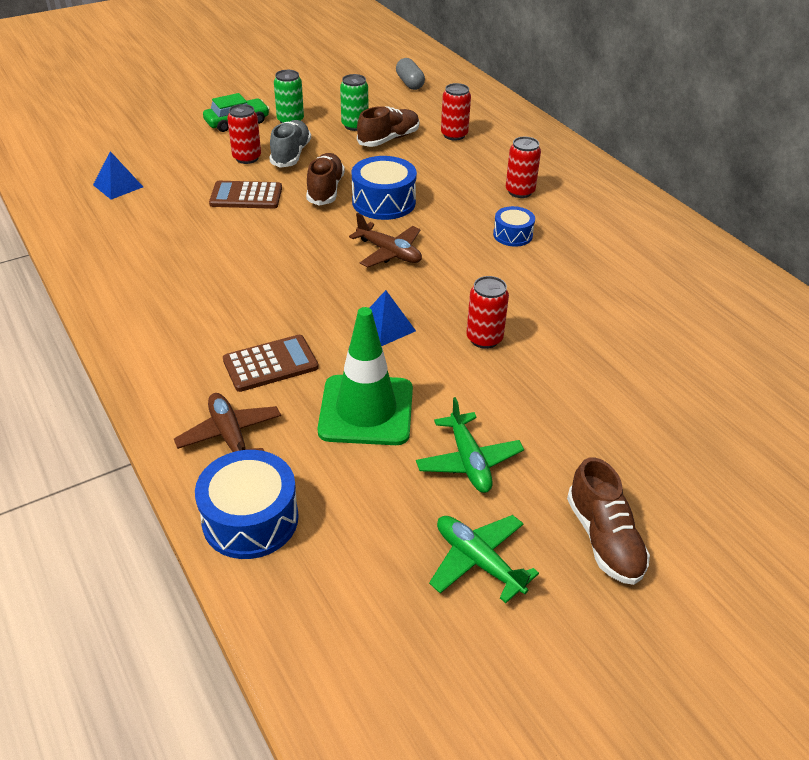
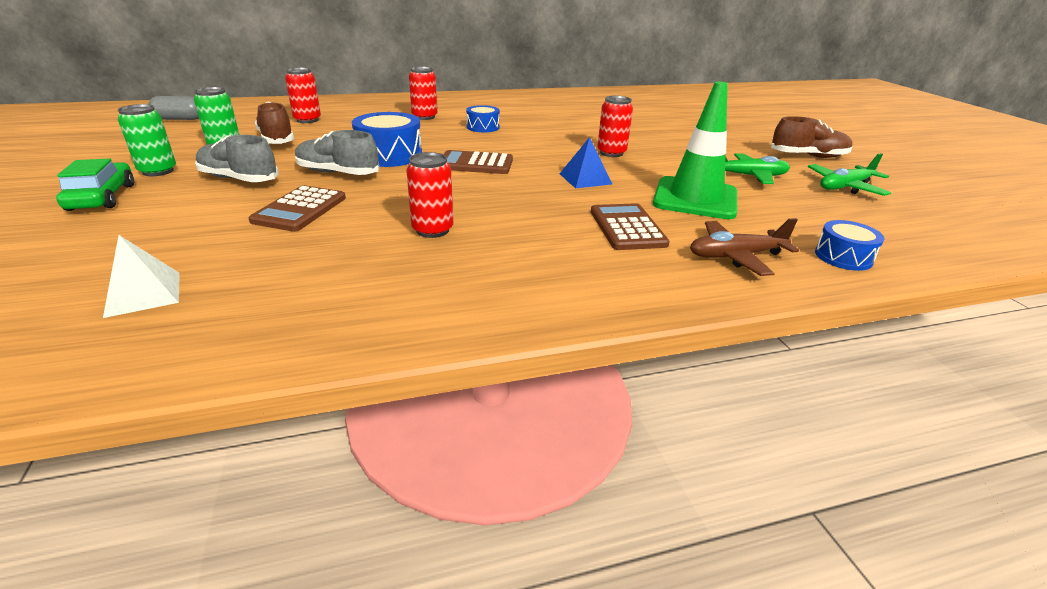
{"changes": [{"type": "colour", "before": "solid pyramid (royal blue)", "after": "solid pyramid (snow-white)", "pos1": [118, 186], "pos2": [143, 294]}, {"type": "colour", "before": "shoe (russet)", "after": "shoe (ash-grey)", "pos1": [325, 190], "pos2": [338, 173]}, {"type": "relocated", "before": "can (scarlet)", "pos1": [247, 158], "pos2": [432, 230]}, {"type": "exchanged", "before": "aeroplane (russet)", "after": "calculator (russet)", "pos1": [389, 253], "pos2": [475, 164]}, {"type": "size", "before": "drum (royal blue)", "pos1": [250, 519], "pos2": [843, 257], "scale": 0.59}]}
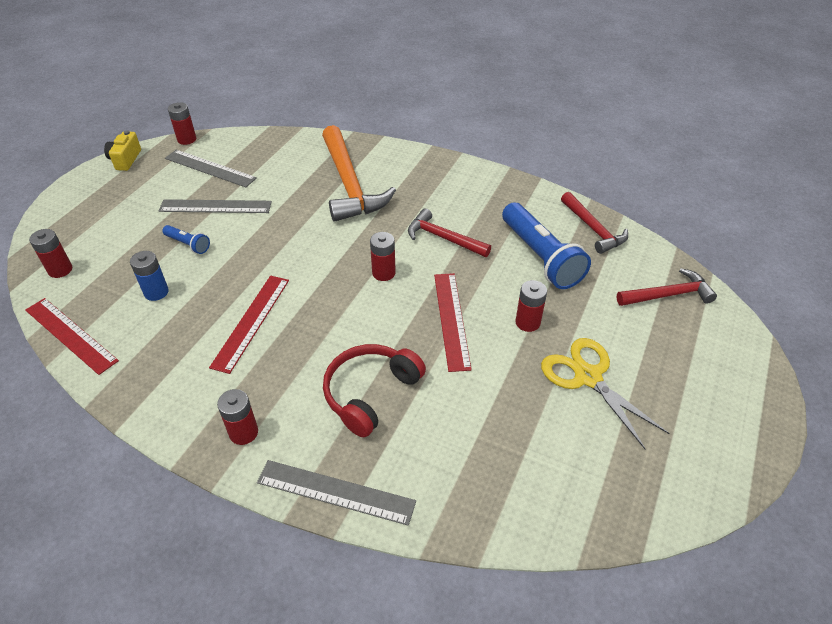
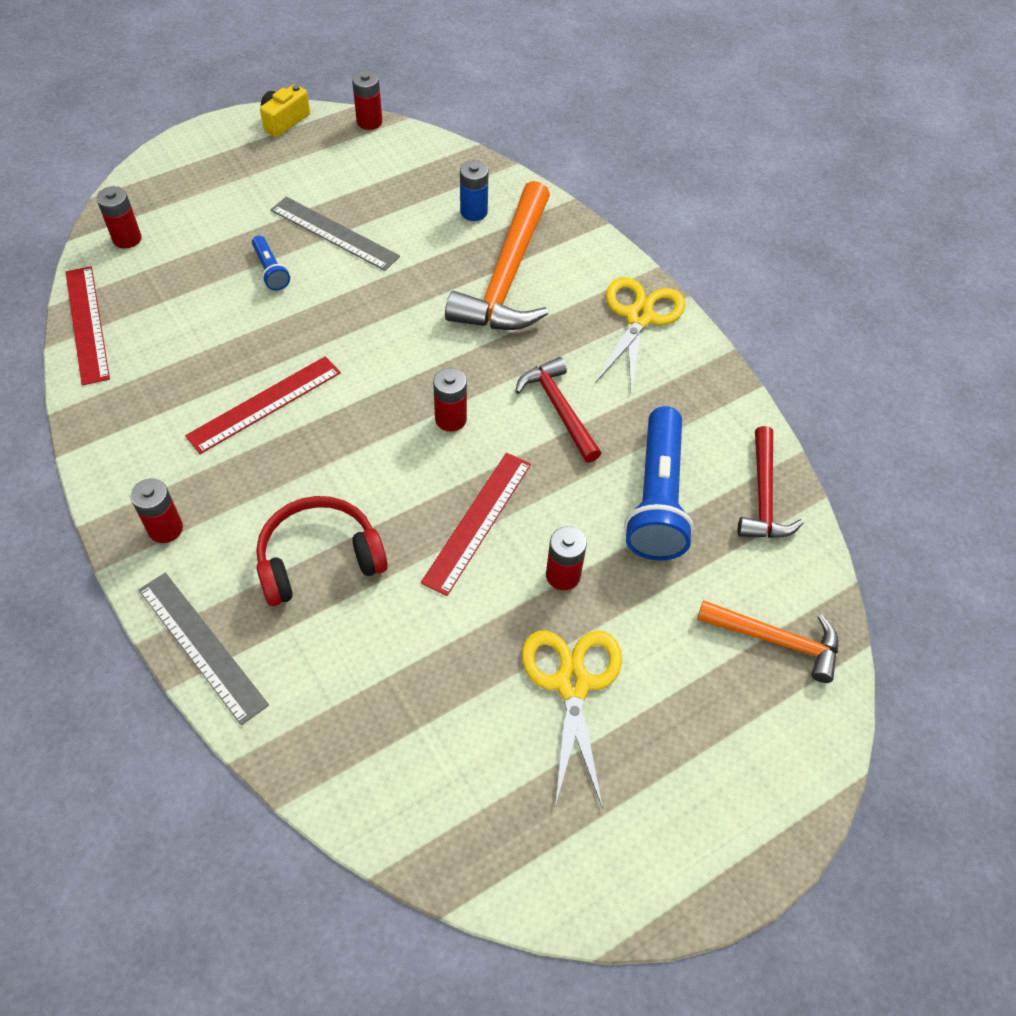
{"changes": [{"type": "relocated", "before": "power cell (royal blue)", "pos1": [156, 292], "pos2": [474, 212]}, {"type": "appeared", "after": "scissors (yellow)", "pos2": [639, 317]}, {"type": "colour", "before": "claw hammer (scarlet)", "after": "claw hammer (orange-coloured)", "pos1": [668, 295], "pos2": [776, 640]}, {"type": "missing", "before": "measuring stick (ash-grey)", "pos1": [210, 168]}]}
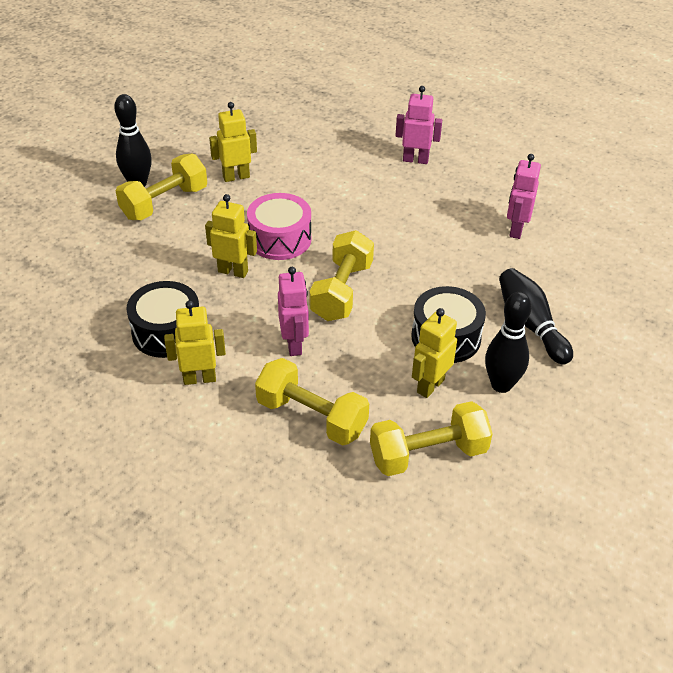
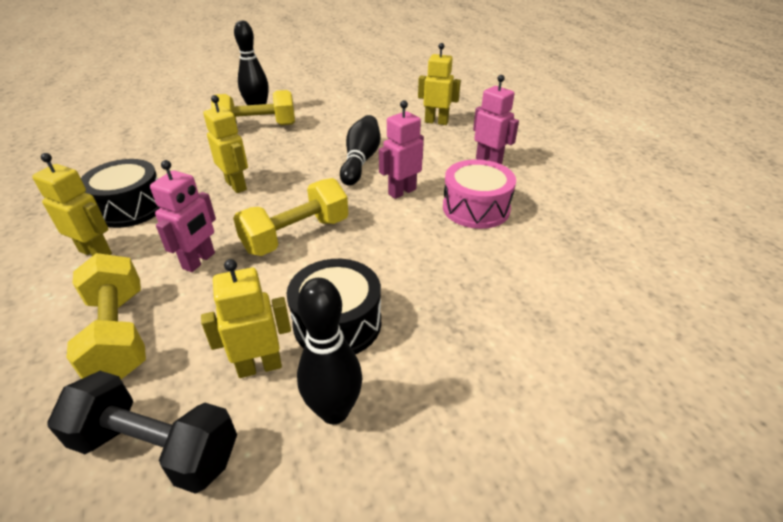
{"changes": [{"type": "colour", "before": "hand weight (yellow)", "after": "hand weight (jet-black)", "pos1": [428, 454], "pos2": [157, 448]}, {"type": "relocated", "before": "skittle (jet-black)", "pos1": [530, 325], "pos2": [361, 160]}, {"type": "relocated", "before": "robot (pink)", "pos1": [516, 230], "pos2": [402, 191]}, {"type": "relocated", "before": "robot (yellow)", "pos1": [236, 177], "pos2": [436, 122]}, {"type": "relocated", "before": "drum (pink)", "pos1": [280, 239], "pos2": [476, 208]}]}
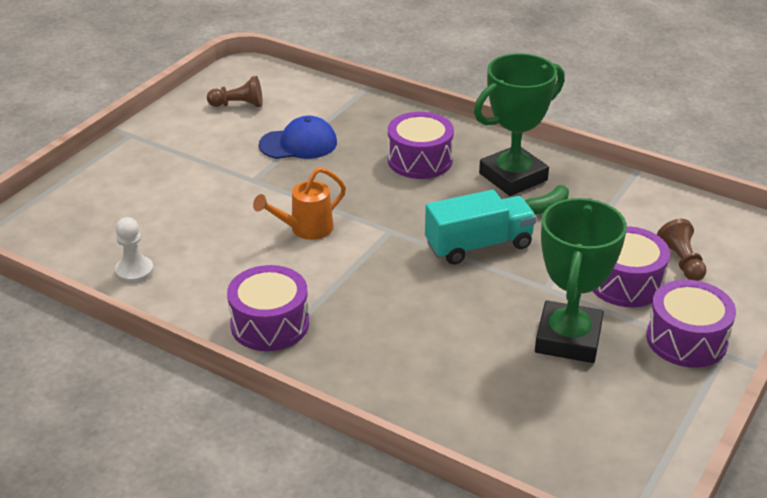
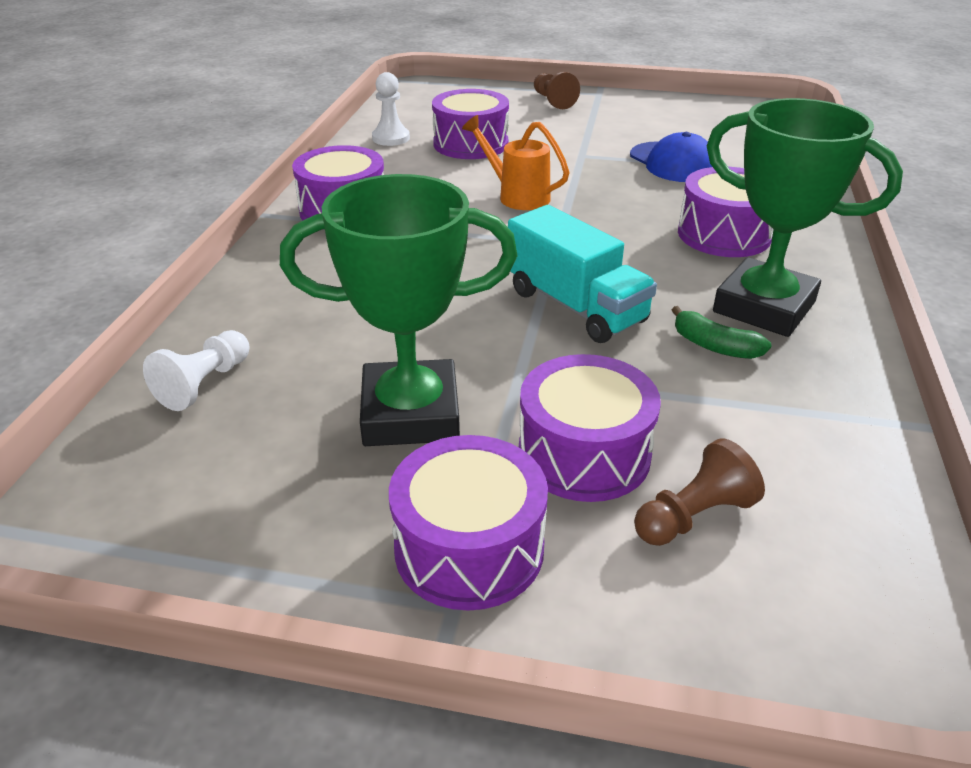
{"changes": [{"type": "appeared", "after": "pawn (snow-white)", "pos2": [204, 384]}, {"type": "appeared", "after": "drum (purple)", "pos2": [470, 144]}, {"type": "relocated", "before": "pawn (russet)", "pos1": [238, 105], "pos2": [553, 101]}]}
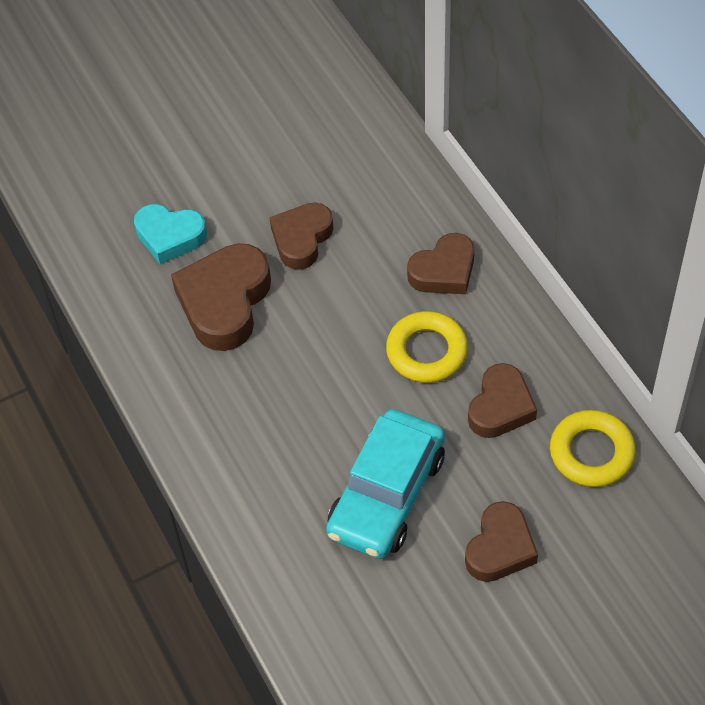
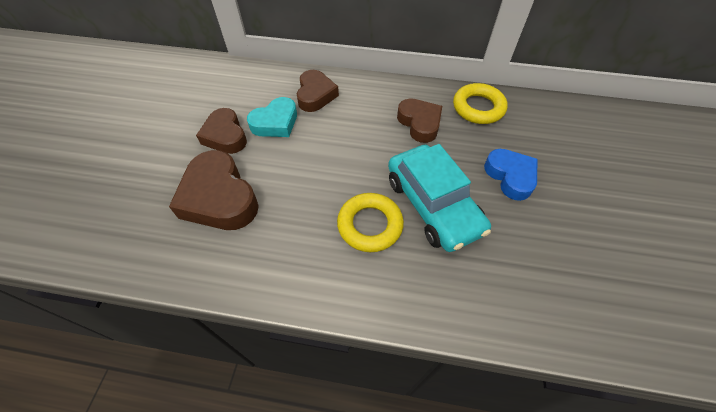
{"changes": [{"type": "relocated", "before": "love heart (teal)", "pos1": [170, 236], "pos2": [275, 123]}, {"type": "relocated", "before": "torus (yellow)", "pos1": [427, 351], "pos2": [370, 225]}, {"type": "colour", "before": "love heart (russet)", "after": "love heart (royal blue)", "pos1": [500, 548], "pos2": [510, 176]}]}
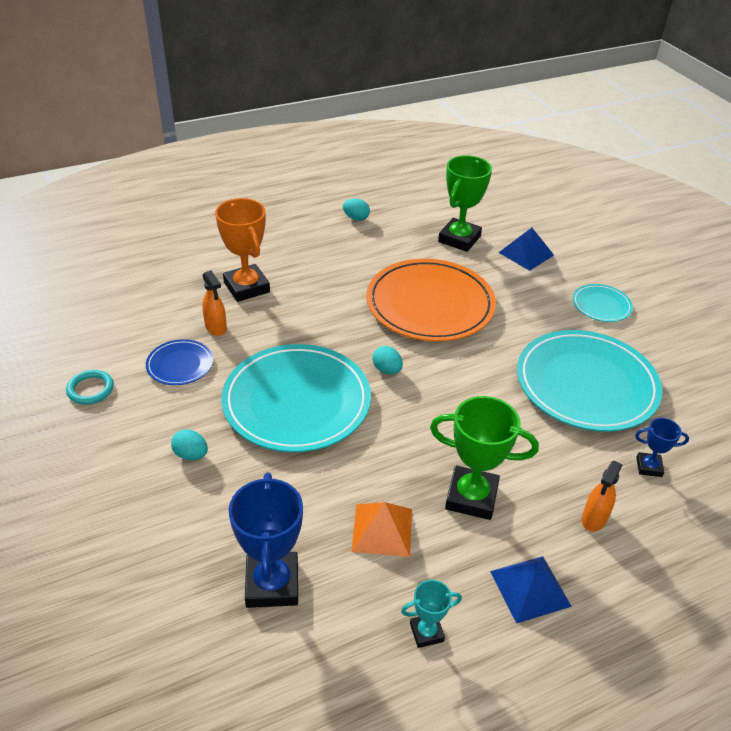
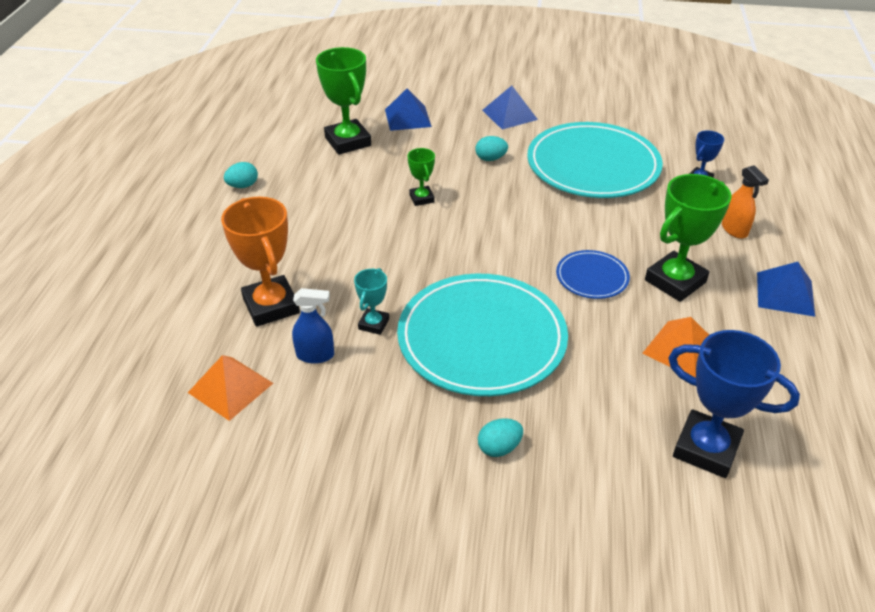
{"changes": [{"type": "appeared", "after": "solid pyramid (orange-coloured)", "pos2": [230, 387]}, {"type": "spun", "before": "award cup (orange-coloured)", "pos1": [246, 287], "pos2": [271, 306], "turn": 60}, {"type": "colour", "before": "sprayer (orange-coloured)", "after": "sprayer (royal blue)", "pos1": [216, 328], "pos2": [315, 355]}, {"type": "relocated", "before": "award cup (teal)", "pos1": [426, 632], "pos2": [373, 324]}, {"type": "exchanged", "before": "flat dish (orange-coloured)", "after": "award cup (leaf-green)", "pos1": [430, 304], "pos2": [421, 198]}, {"type": "relocated", "before": "egg shape (teal)", "pos1": [387, 370], "pos2": [490, 159]}, {"type": "exchanged", "before": "flat dish (teal)", "after": "solid pyramid (royal blue)", "pos1": [601, 305], "pos2": [509, 114]}, {"type": "relocated", "before": "flat dish (royal blue)", "pos1": [180, 365], "pos2": [592, 277]}, {"type": "missing", "before": "torus (teal)", "pos1": [90, 389]}]}
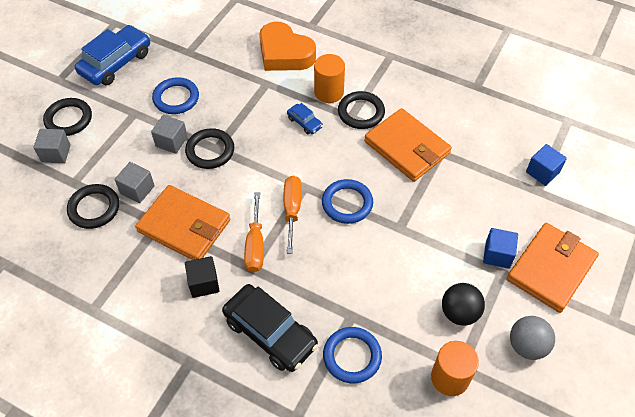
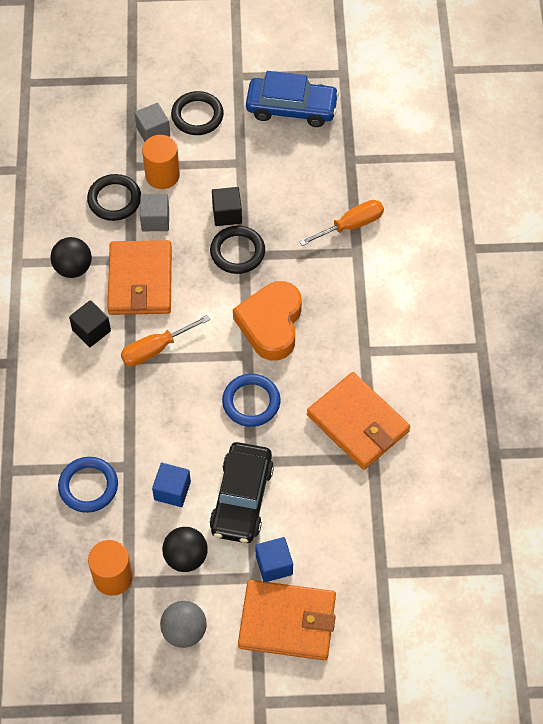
{"changes": [{"type": "appeared", "after": "sphere (jet-black)", "pos2": [73, 268]}, {"type": "relocated", "before": "cylinder shape (orange-coloured)", "pos1": [329, 92], "pos2": [162, 175]}, {"type": "relocated", "before": "block (royal blue)", "pos1": [542, 172], "pos2": [172, 491]}, {"type": "relocated", "before": "toy car (jet-black)", "pos1": [270, 333], "pos2": [241, 498]}, {"type": "colour", "before": "block (ash-grey)", "after": "block (jet-black)", "pos1": [171, 142], "pos2": [227, 214]}, {"type": "relocated", "before": "love heart (orange-coloured)", "pos1": [284, 53], "pos2": [271, 324]}, {"type": "relocated", "before": "screwdriver (orange-coloured)", "pos1": [292, 210], "pos2": [351, 225]}, {"type": "spun", "before": "wallet (orange-coloured)", "pos1": [407, 147], "pos2": [358, 423], "turn": -60}, {"type": "missing", "before": "torus (royal blue)", "pos1": [176, 98]}, {"type": "missing", "before": "toy car (royal blue)", "pos1": [304, 122]}, {"type": "missing", "before": "torus (jet-black)", "pos1": [361, 112]}]}
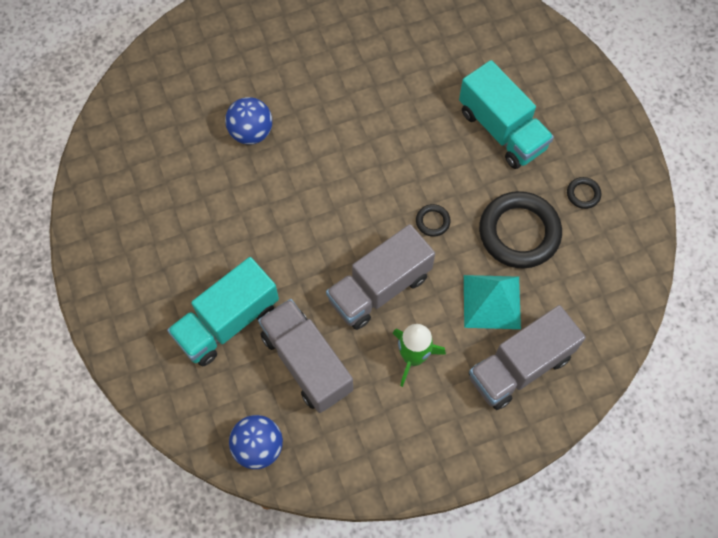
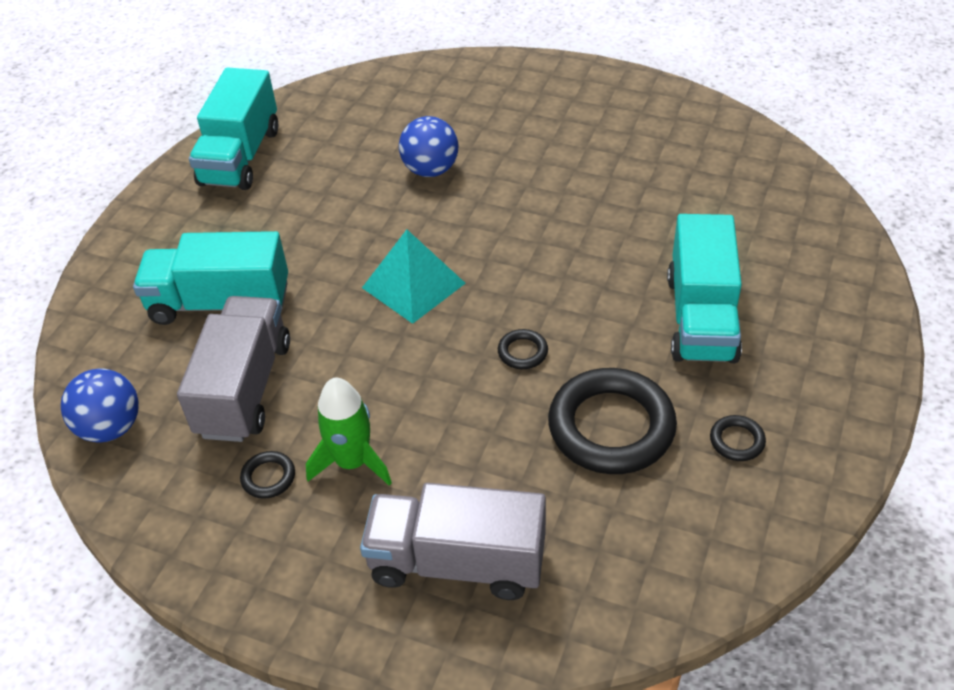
{"changes": [{"type": "appeared", "after": "lorry (teal)", "pos2": [240, 157]}, {"type": "appeared", "after": "torus (jet-black)", "pos2": [268, 477]}, {"type": "relocated", "before": "solid pyramid (teal)", "pos1": [492, 301], "pos2": [413, 285]}, {"type": "missing", "before": "lorry (ash-grey)", "pos1": [379, 288]}]}
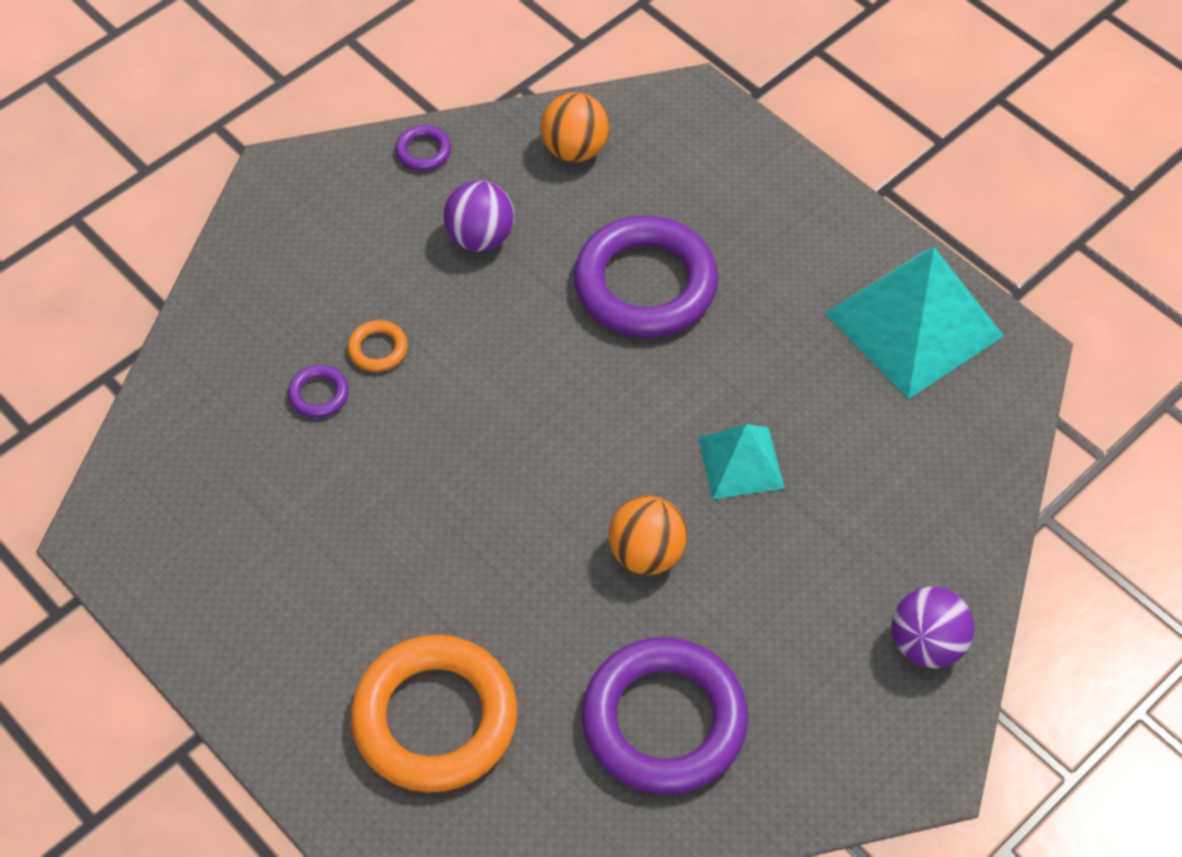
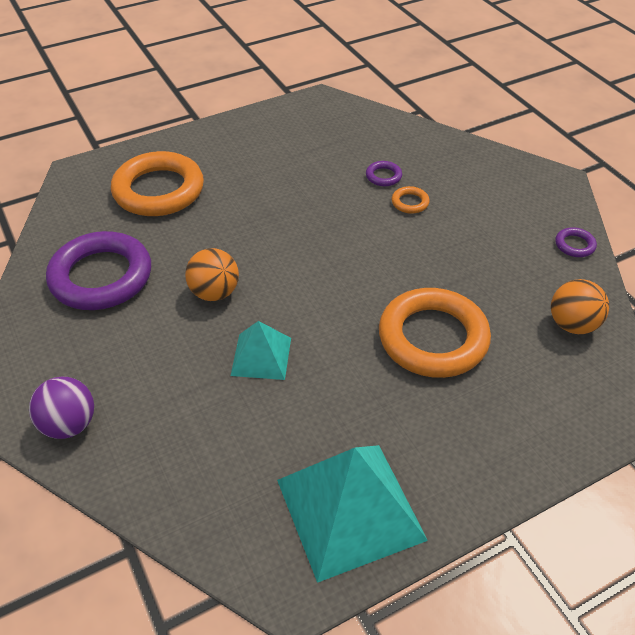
{"changes": [{"type": "colour", "before": "torus (purple)", "after": "torus (orange-coloured)", "pos1": [645, 284], "pos2": [433, 338]}, {"type": "missing", "before": "sphere (purple)", "pos1": [480, 237]}]}
